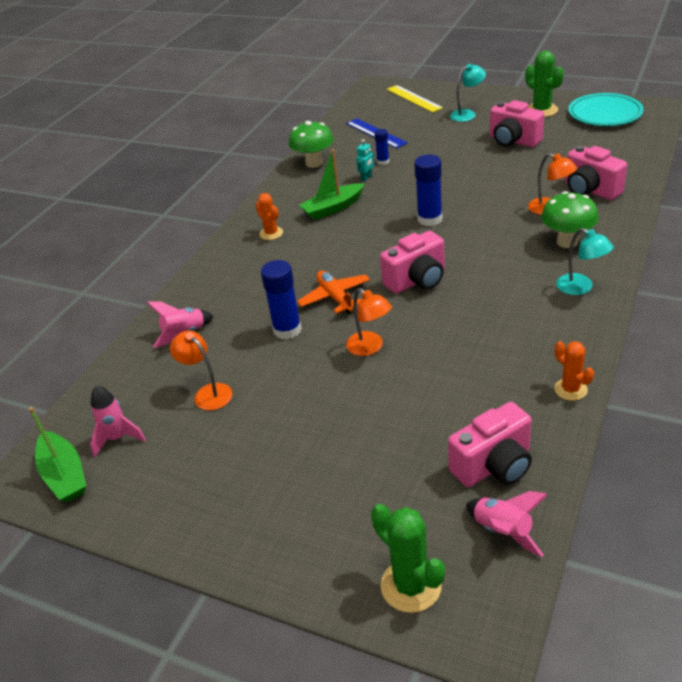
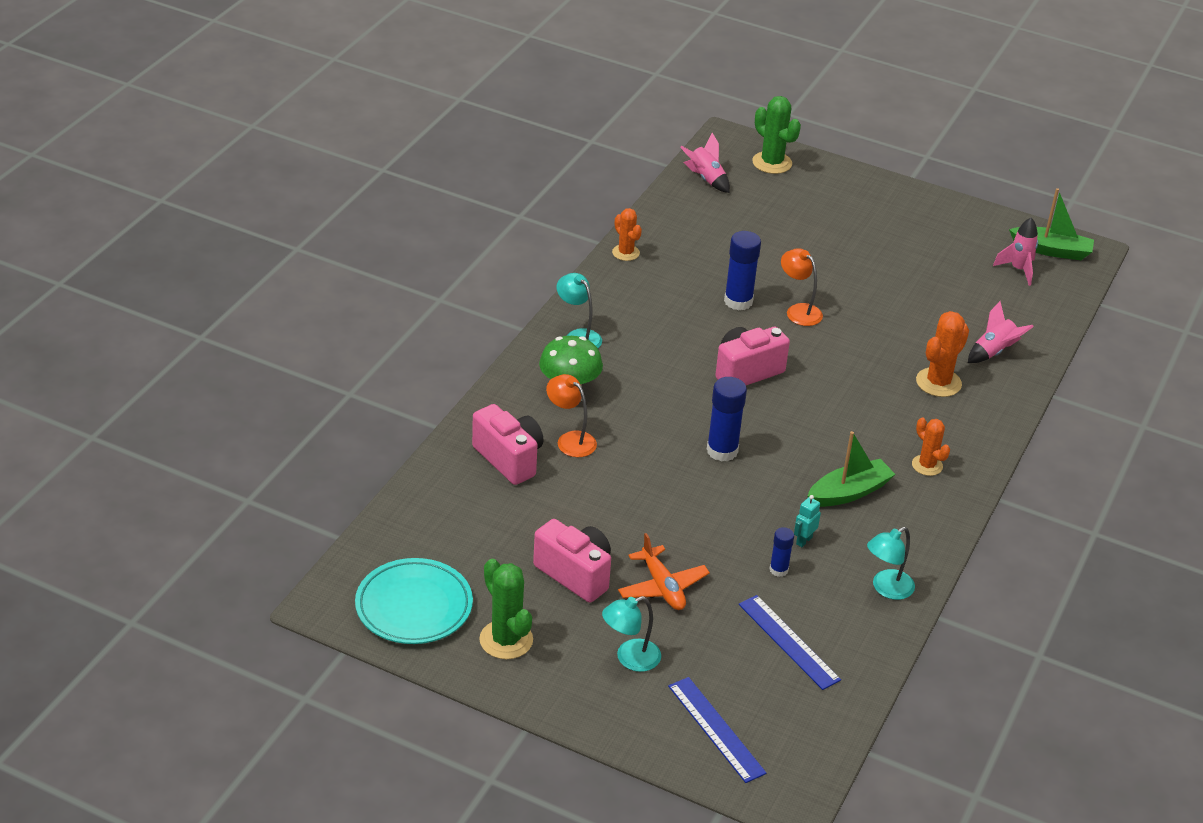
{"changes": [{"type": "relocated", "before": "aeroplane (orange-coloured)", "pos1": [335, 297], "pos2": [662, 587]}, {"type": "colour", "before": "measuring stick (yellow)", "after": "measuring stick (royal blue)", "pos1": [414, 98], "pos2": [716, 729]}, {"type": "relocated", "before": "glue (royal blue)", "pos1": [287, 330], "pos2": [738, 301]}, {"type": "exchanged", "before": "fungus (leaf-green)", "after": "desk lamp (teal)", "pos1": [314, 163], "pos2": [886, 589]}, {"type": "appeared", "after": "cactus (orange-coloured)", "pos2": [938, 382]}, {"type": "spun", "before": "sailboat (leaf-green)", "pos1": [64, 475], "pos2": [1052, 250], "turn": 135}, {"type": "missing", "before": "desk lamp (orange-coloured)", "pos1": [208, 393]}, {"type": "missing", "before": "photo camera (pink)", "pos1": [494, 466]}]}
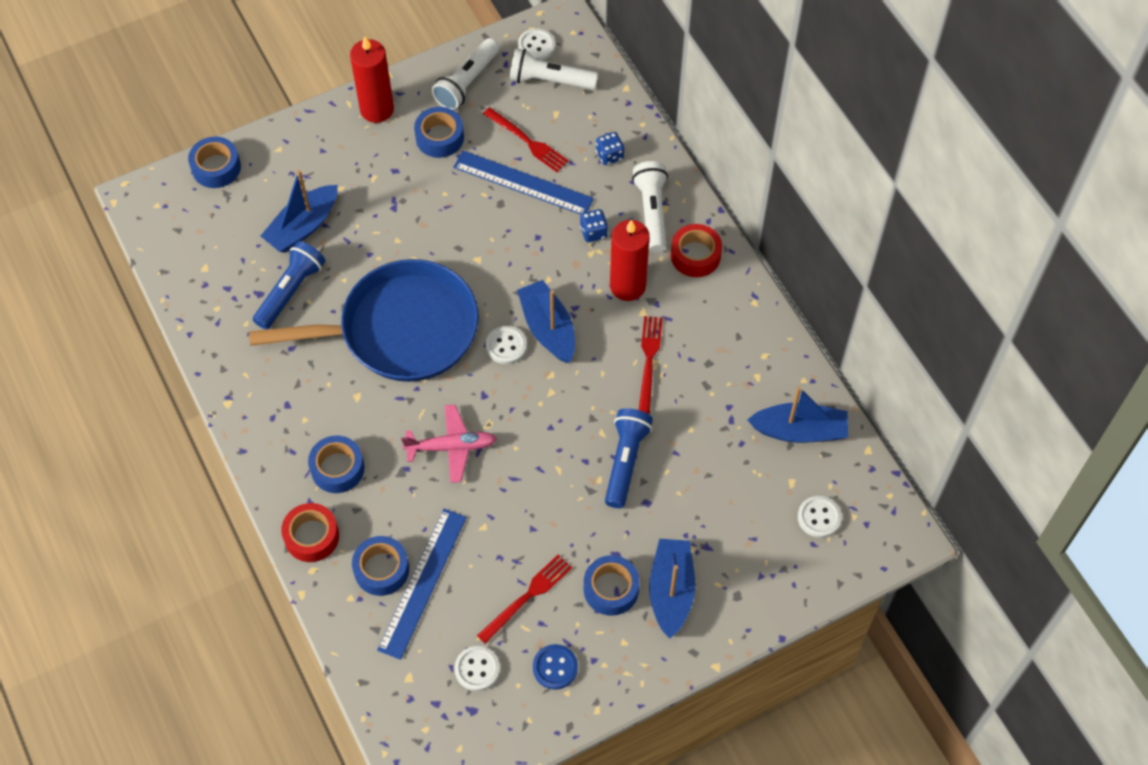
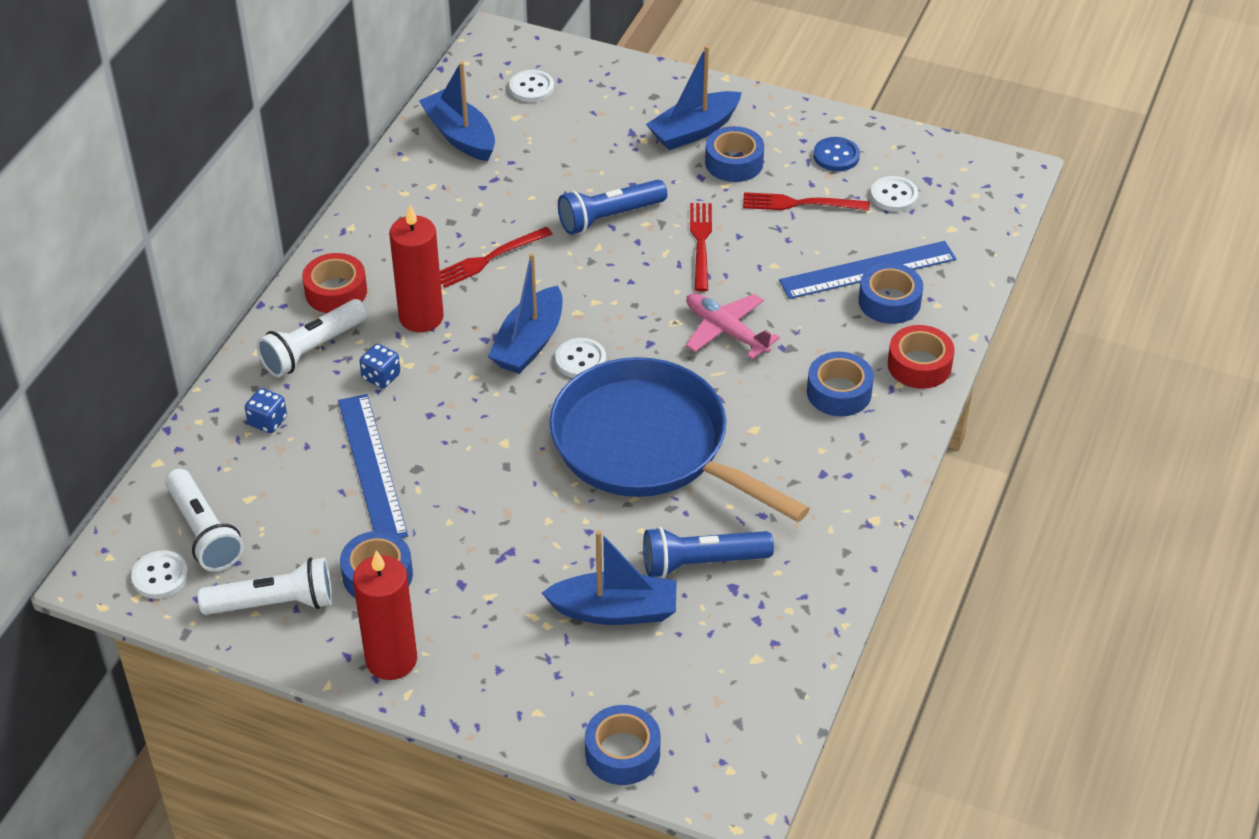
{"changes": [{"type": "relocated", "before": "table fork (scarlet)", "pos1": [527, 141], "pos2": [701, 243]}]}
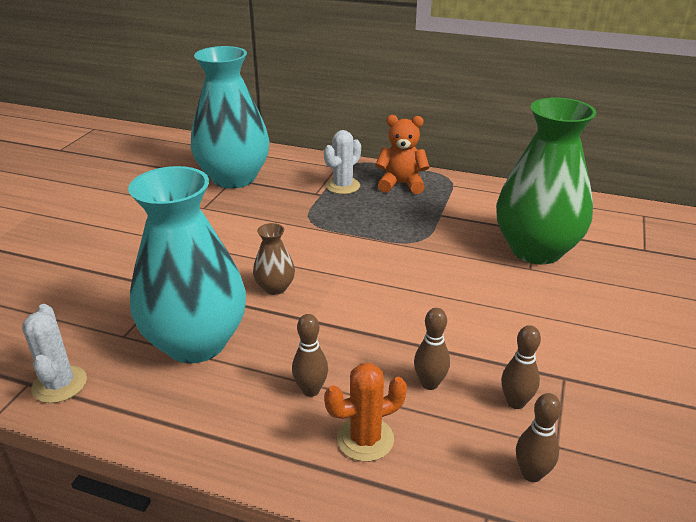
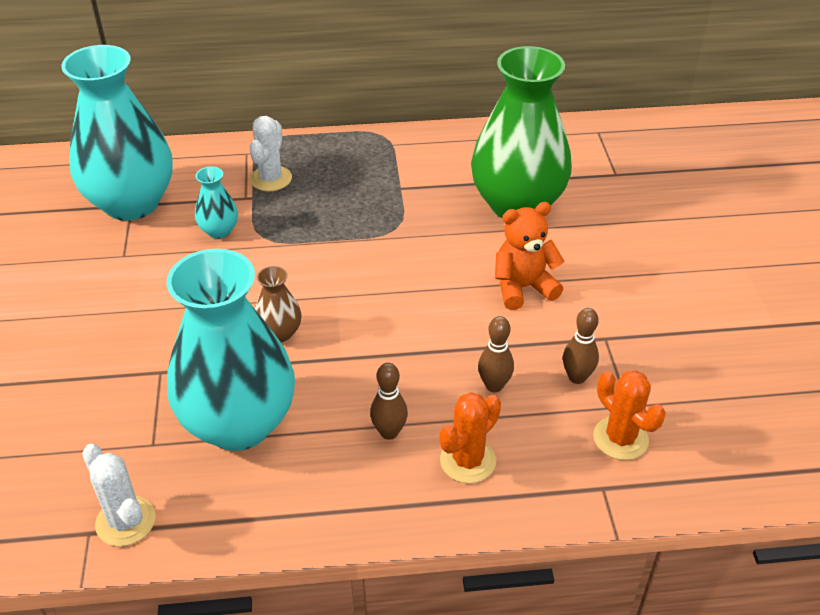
{"changes": [{"type": "appeared", "after": "flower vase (teal)", "pos2": [219, 230]}, {"type": "relocated", "before": "teddy bear (orange-coloured)", "pos1": [401, 184], "pos2": [523, 287]}, {"type": "exchanged", "before": "skittle (russet)", "after": "cactus (orange-coloured)", "pos1": [531, 474], "pos2": [620, 438]}]}
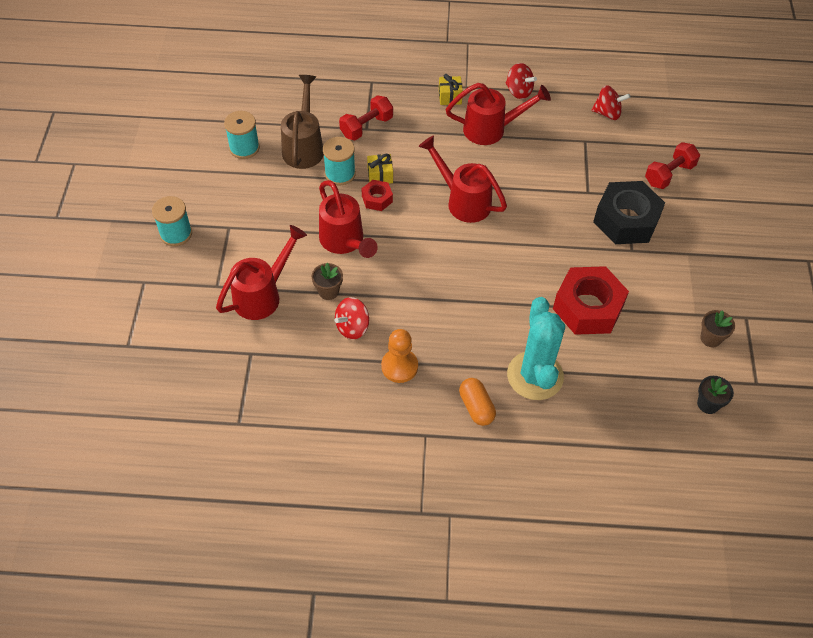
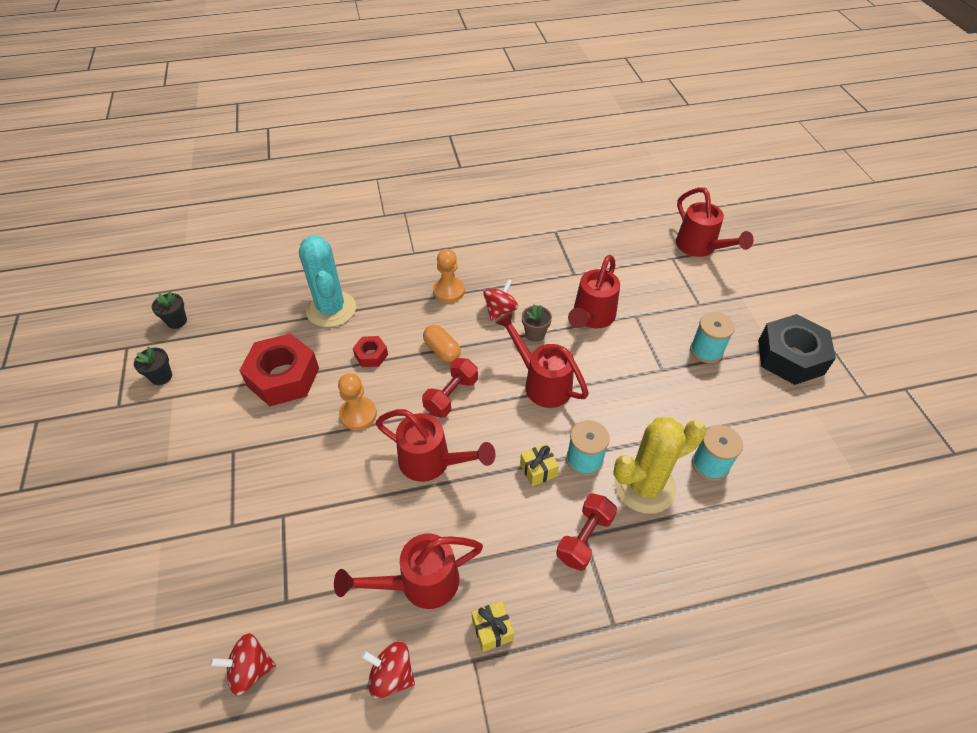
{"changes": [{"type": "colour", "before": "flower pot (russet)", "after": "flower pot (jet-black)", "pos1": [710, 338], "pos2": [161, 376]}, {"type": "appeared", "after": "pawn (orange-coloured)", "pos2": [358, 414]}, {"type": "relocated", "before": "hex nut (scarlet)", "pos1": [377, 199], "pos2": [371, 355]}, {"type": "relocated", "before": "hand weight (scarlet)", "pos1": [669, 174], "pos2": [451, 396]}, {"type": "relocated", "before": "pill (orange-coloured)", "pos1": [476, 407], "pos2": [442, 350]}, {"type": "exchanged", "before": "watering pot (russet)", "after": "cactus (yellow)", "pos1": [304, 146], "pos2": [644, 486]}, {"type": "appeared", "after": "watering pot (scarlet)", "pos2": [700, 248]}, {"type": "relocated", "before": "hex nut (jet-black)", "pos1": [626, 220], "pos2": [790, 357]}]}
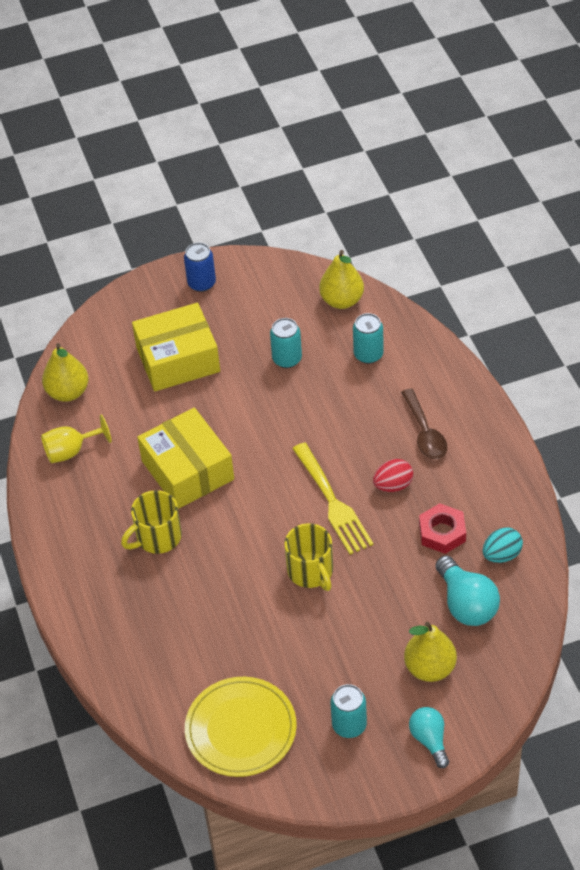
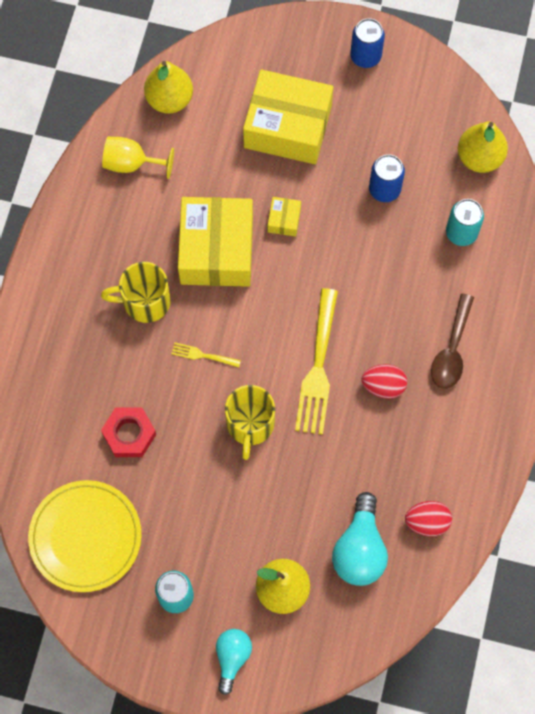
{"changes": [{"type": "relocated", "before": "hex nut (scarlet)", "pos1": [442, 532], "pos2": [129, 434]}, {"type": "appeared", "after": "table fork (yellow)", "pos2": [203, 355]}, {"type": "appeared", "after": "box (yellow)", "pos2": [284, 220]}, {"type": "colour", "before": "can (teal)", "after": "can (royal blue)", "pos1": [287, 359], "pos2": [384, 189]}, {"type": "colour", "before": "egg shape (teal)", "after": "egg shape (scarlet)", "pos1": [501, 555], "pos2": [427, 522]}]}
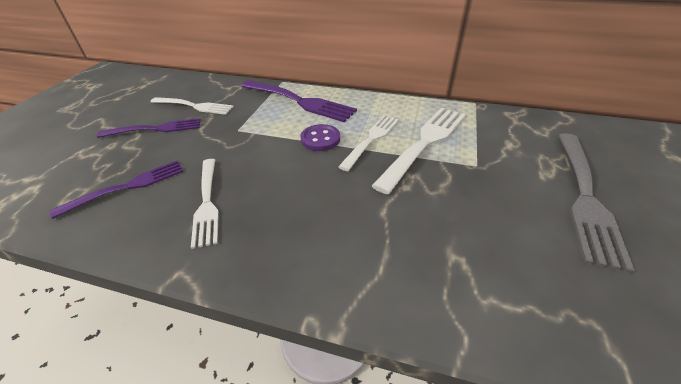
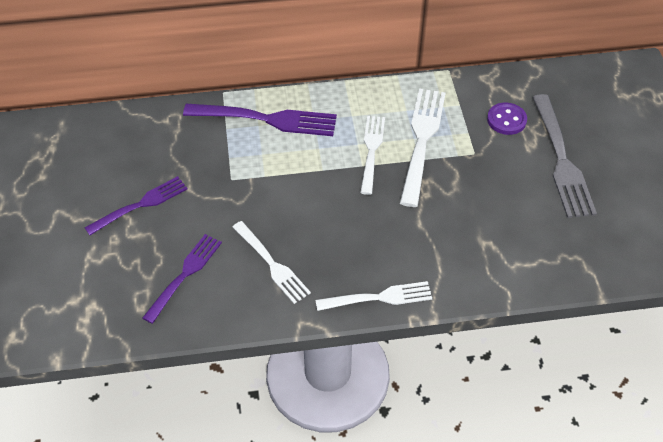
{"changes": [{"type": "relocated", "before": "table fork (snow-white)", "pos1": [194, 106], "pos2": [378, 298]}, {"type": "relocated", "before": "button (purple)", "pos1": [320, 139], "pos2": [506, 120]}]}
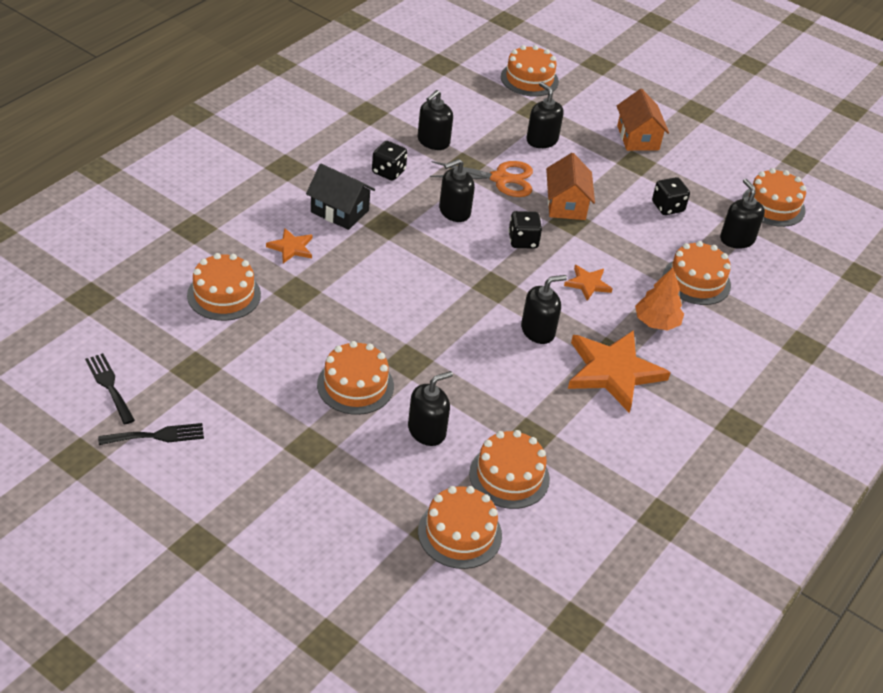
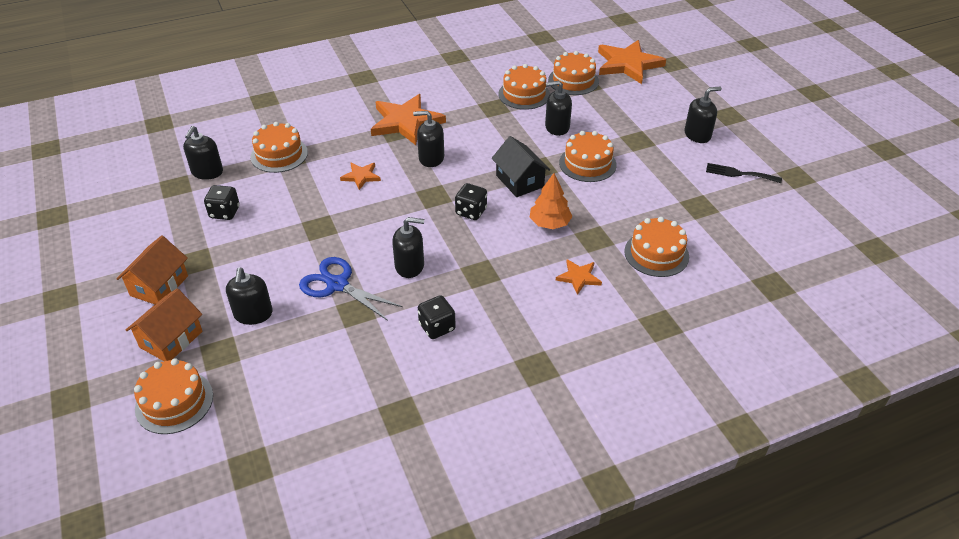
{"changes": [{"type": "relocated", "before": "toy house (orange-coloured)", "pos1": [566, 204], "pos2": [171, 339]}, {"type": "colour", "before": "scissors (orange-coloured)", "after": "scissors (royal blue)", "pos1": [500, 179], "pos2": [337, 285]}, {"type": "relocated", "before": "dice (jet-black)", "pos1": [523, 241], "pos2": [471, 212]}, {"type": "relocated", "before": "toy house (jet-black)", "pos1": [339, 211], "pos2": [520, 181]}, {"type": "relocated", "before": "fir tree (orange-coloured)", "pos1": [656, 322], "pos2": [549, 223]}, {"type": "appeared", "after": "star shape (orange-coloured)", "pos2": [628, 64]}, {"type": "relocated", "before": "soap dispenser (jet-black)", "pos1": [433, 141], "pos2": [697, 135]}, {"type": "missing", "before": "table fork (jet-black)", "pos1": [109, 386]}, {"type": "missing", "before": "cake (orange-coloured)", "pos1": [773, 205]}]}
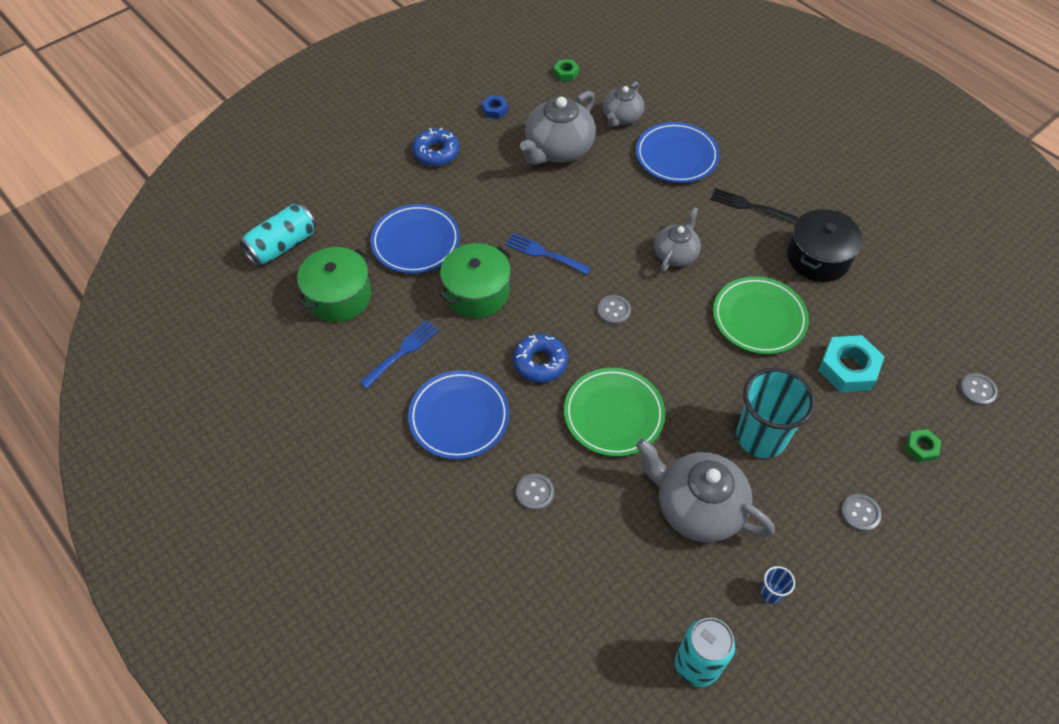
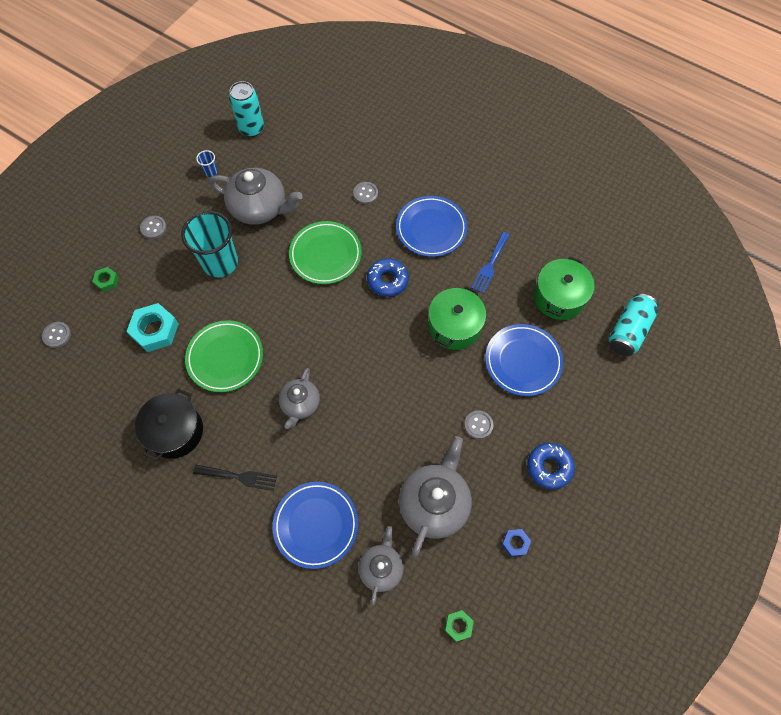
{"changes": [{"type": "relocated", "before": "button (ash-grey)", "pos1": [613, 311], "pos2": [478, 425]}, {"type": "missing", "before": "table fork (royal blue)", "pos1": [544, 254]}]}
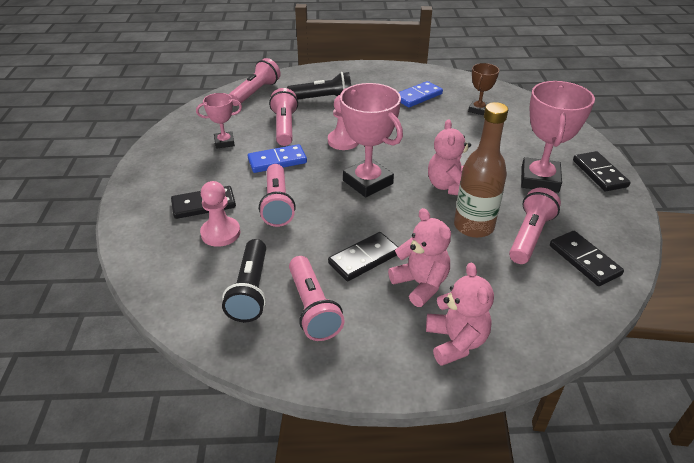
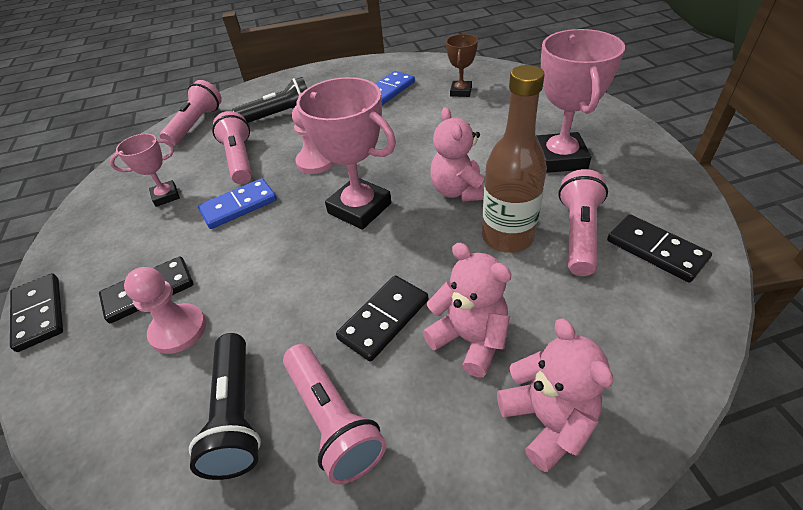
{"changes": [{"type": "relocated", "before": "domino tile (jet-black)", "pos1": [599, 173], "pos2": [39, 313]}, {"type": "missing", "before": "pocket torch (pink)", "pos1": [277, 204]}]}
